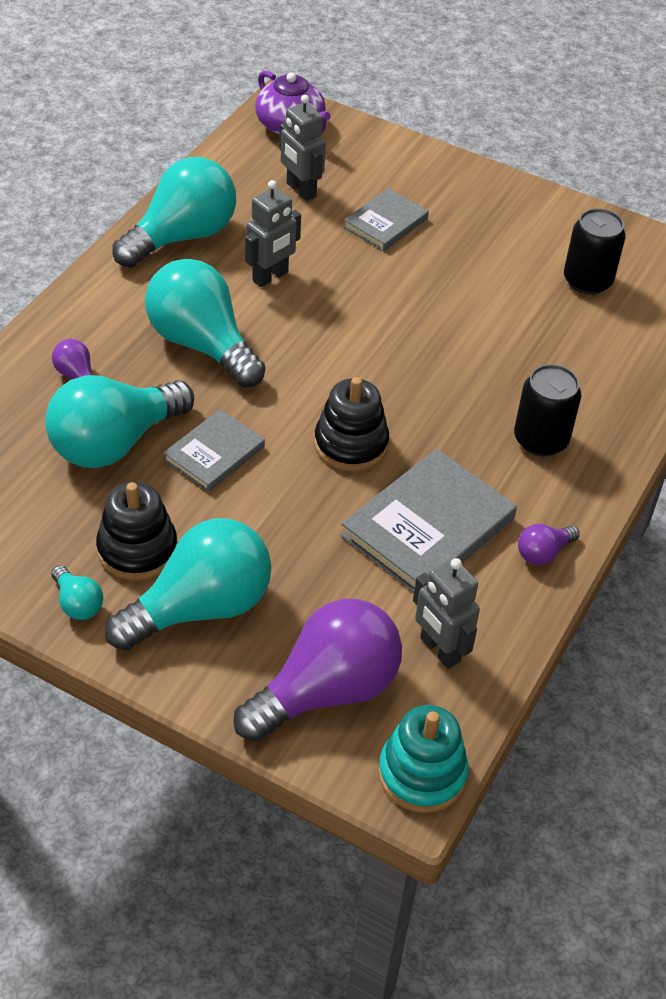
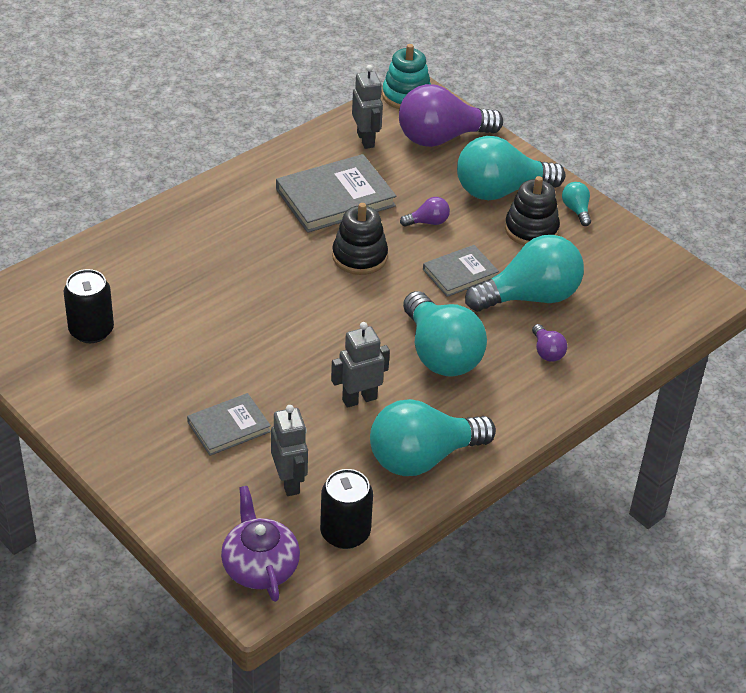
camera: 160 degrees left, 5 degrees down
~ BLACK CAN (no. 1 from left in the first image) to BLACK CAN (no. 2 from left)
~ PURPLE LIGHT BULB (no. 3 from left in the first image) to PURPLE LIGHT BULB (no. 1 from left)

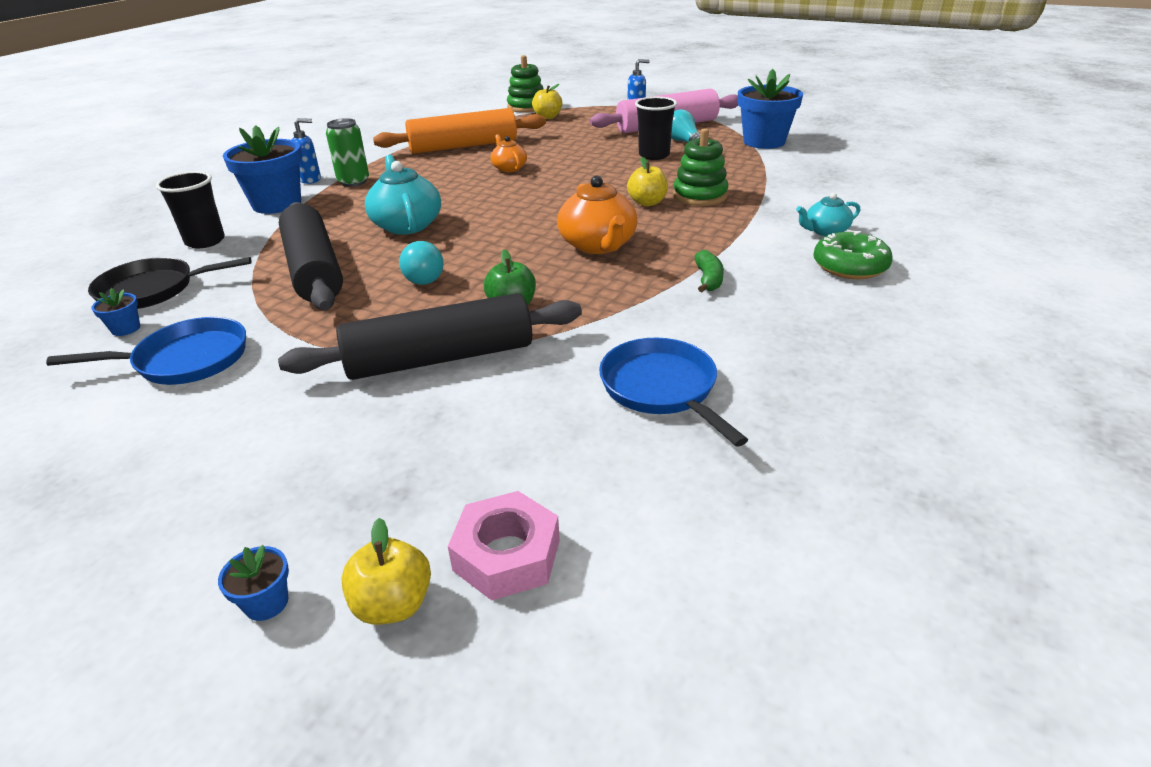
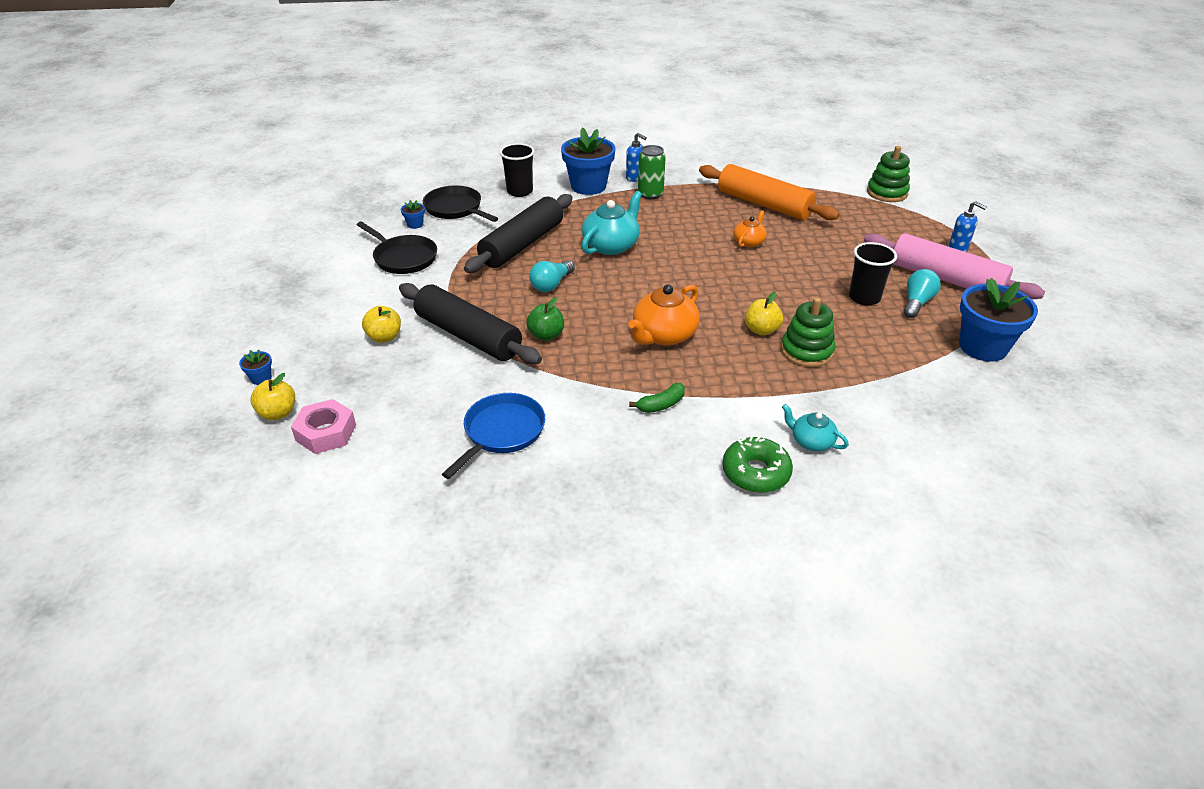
camera: 55 degrees right, 5 degrees up
~ YELLOW APPLE (no. 2 from left)
~ BLUE PAN (no. 1 from left) to BLACK PAN (no. 1 from left)

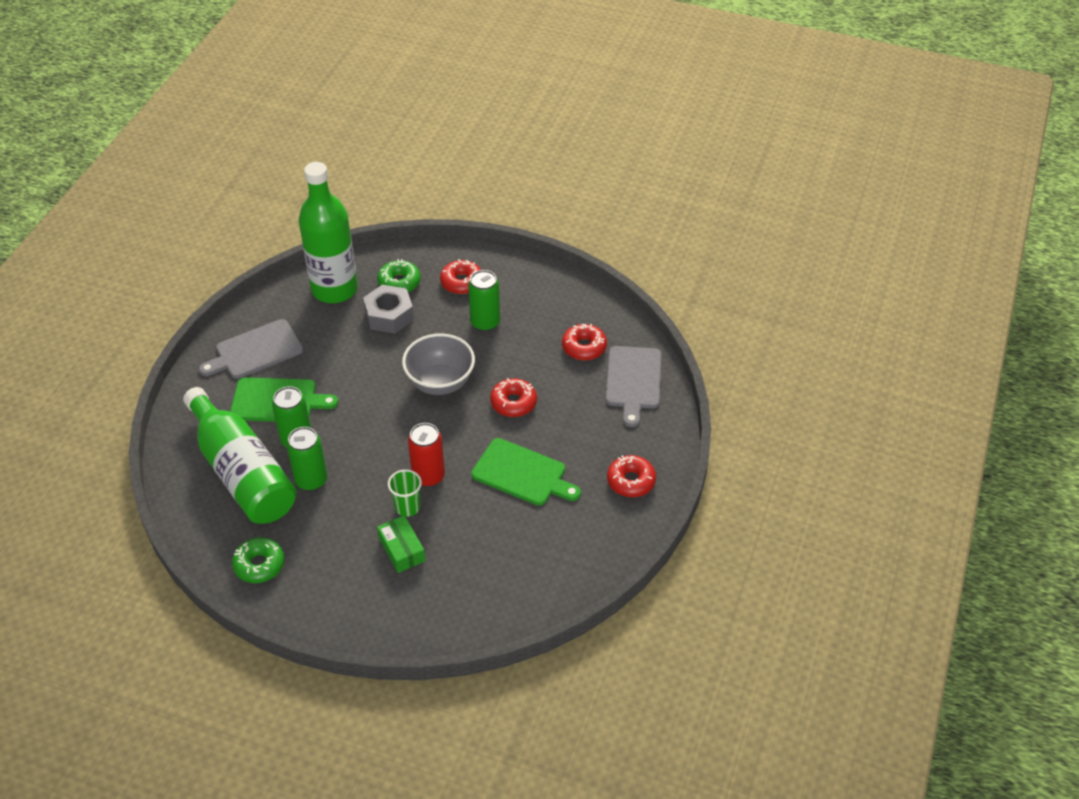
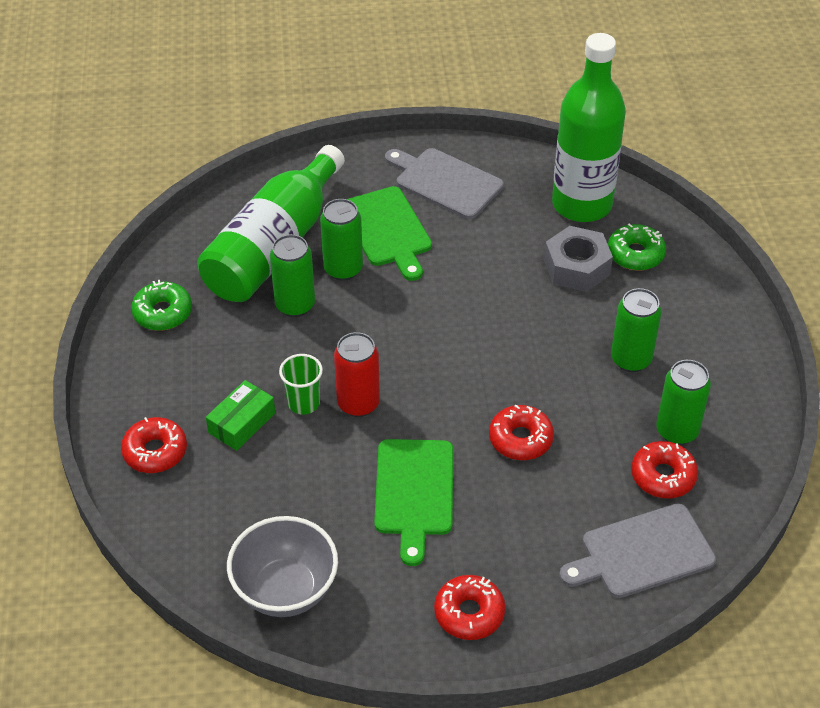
camera: 65 degrees right, 0 degrees up
+ GREEN CAN (no. 4 from left)
~ GREY BOWL
~ RED DONUT (no. 1 from left)

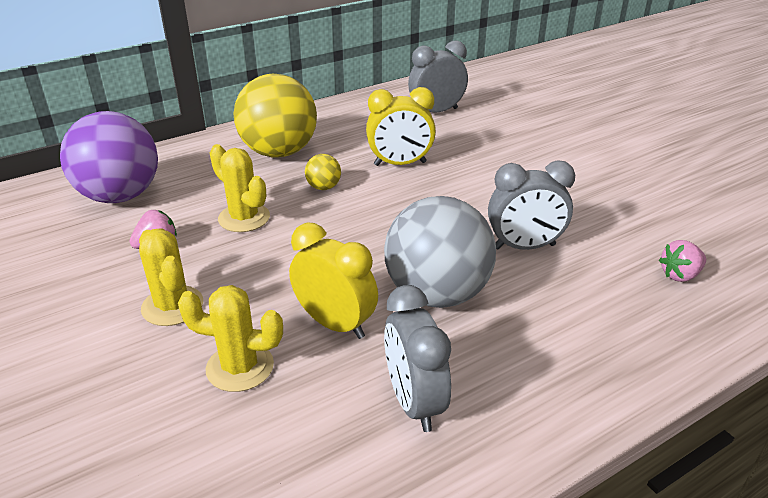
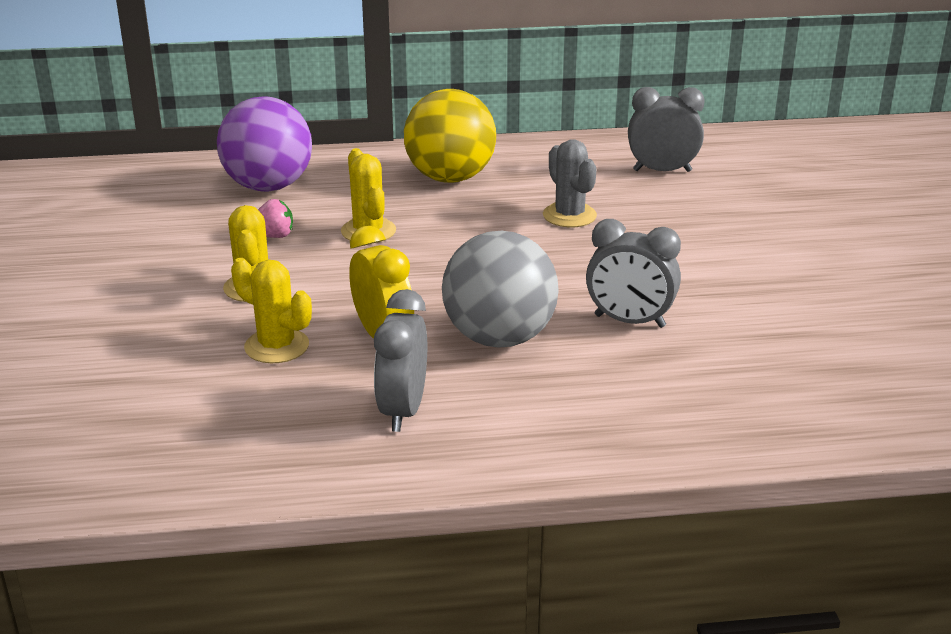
camera: 25 degrees right, 5 degrees down
- YELLOW BALL (no. 2 from left)
- PINK STRAWBERRY (no. 2 from left)
~ YELLOW CLOCK (no. 2 from left) to GREY CACTUS

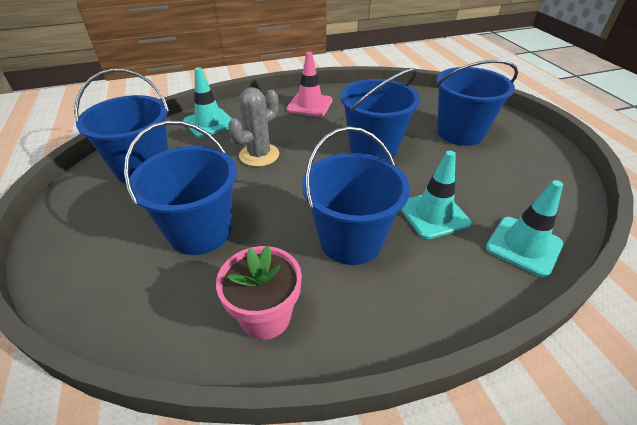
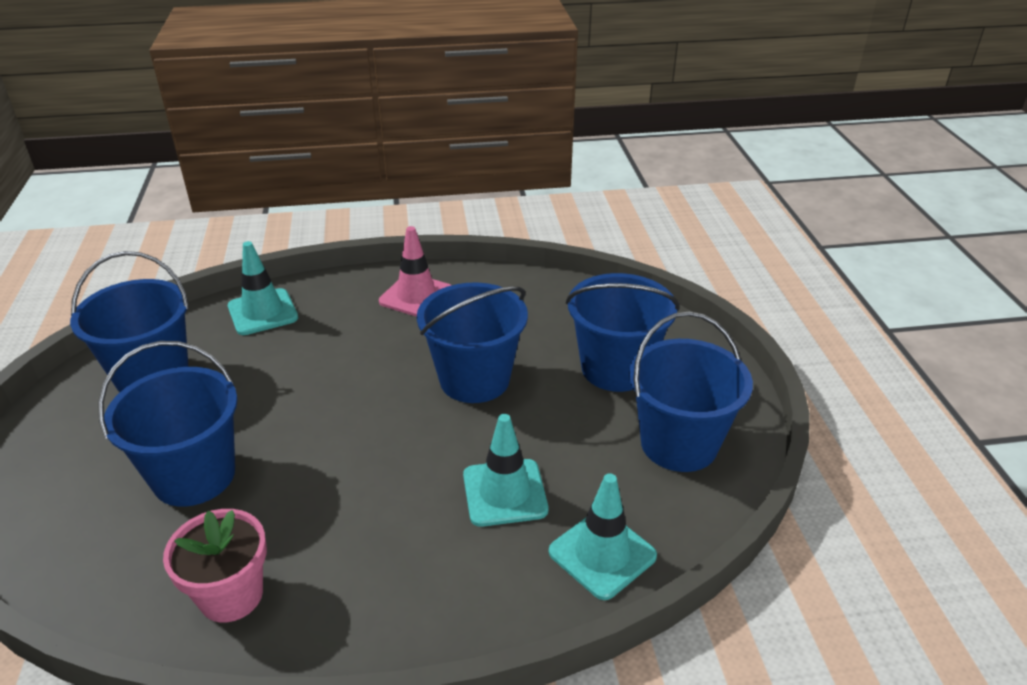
camera: 10 degrees right, 5 degrees down
- GREY CACTUS
~ BLUE BUCKET (no. 3 from left in the first image) to BLUE BUCKET (no. 5 from left)

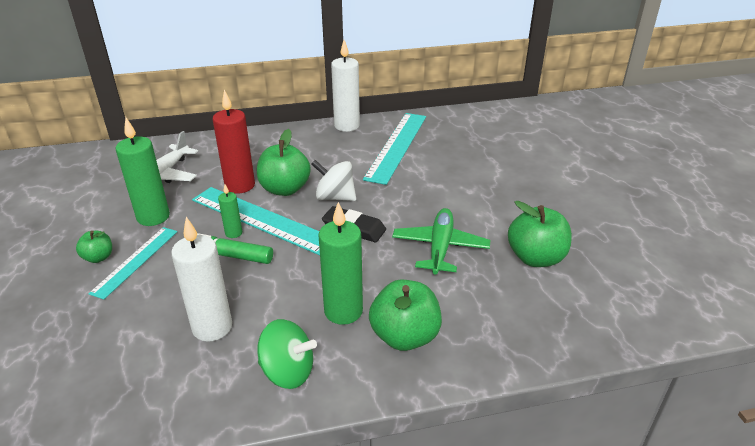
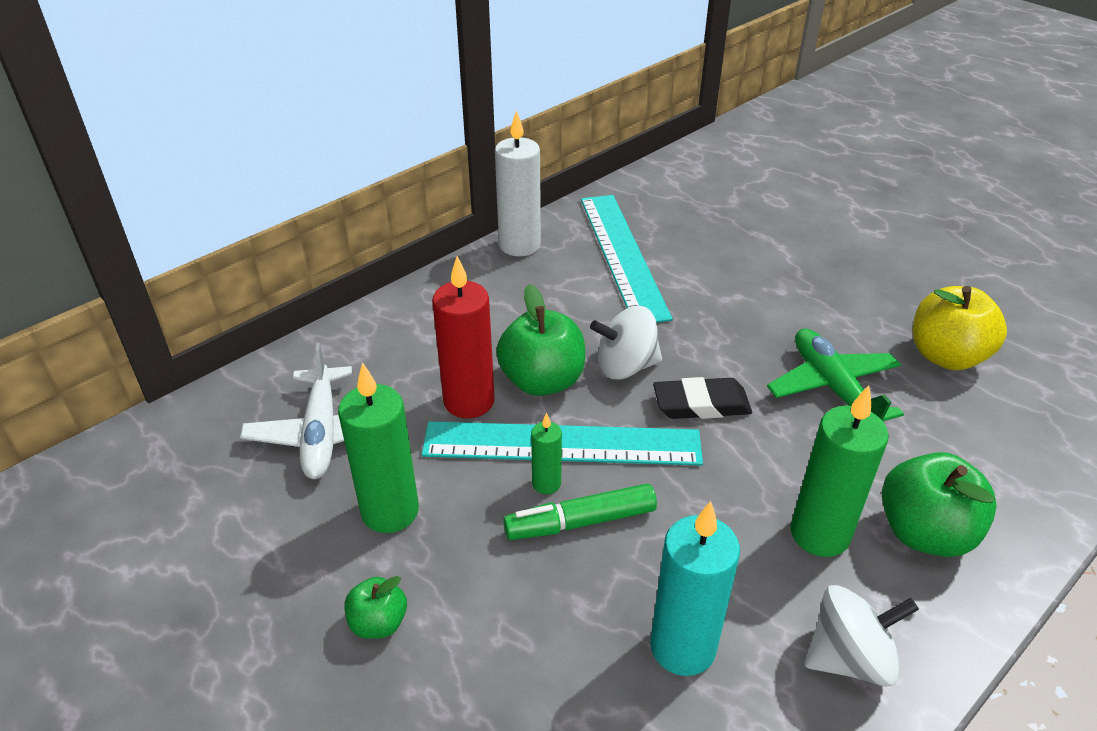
camera: 30 degrees left, 5 degrees up
- TURQUOISE RULER (no. 1 from left)
~ WHITE CANDLE (no. 1 from left) to TURQUOISE CANDLE
~ GREEN SPINNING TOP to WHITE SPINNING TOP (no. 2 from left)
~ GREEN APPLE (no. 4 from left) to YELLOW APPLE

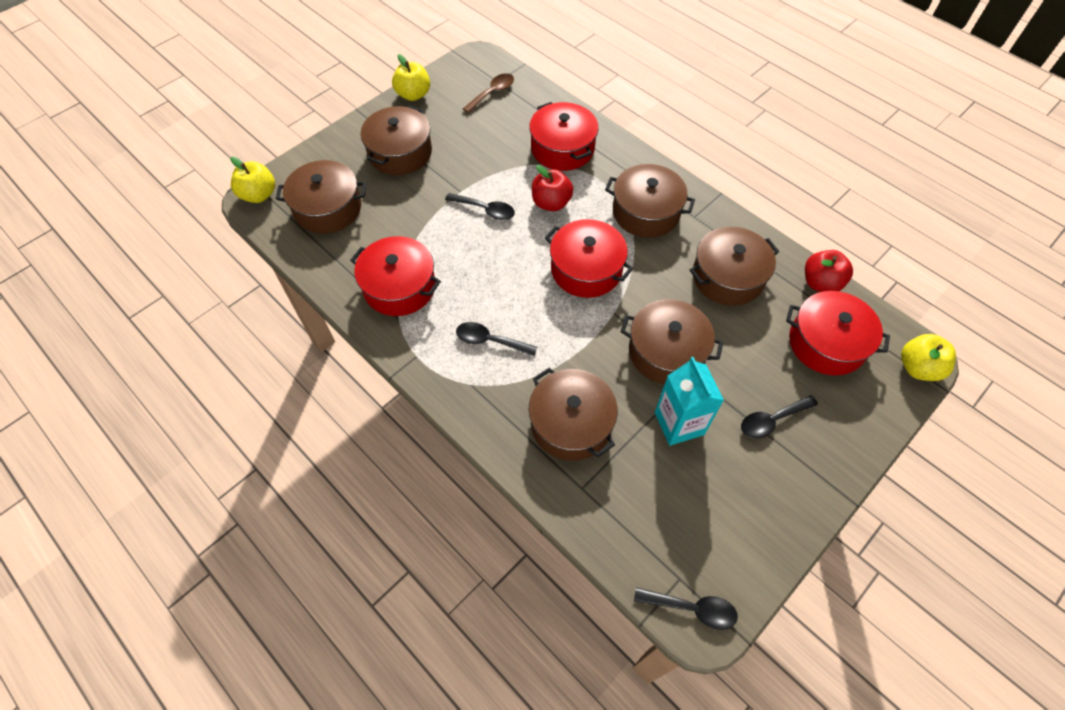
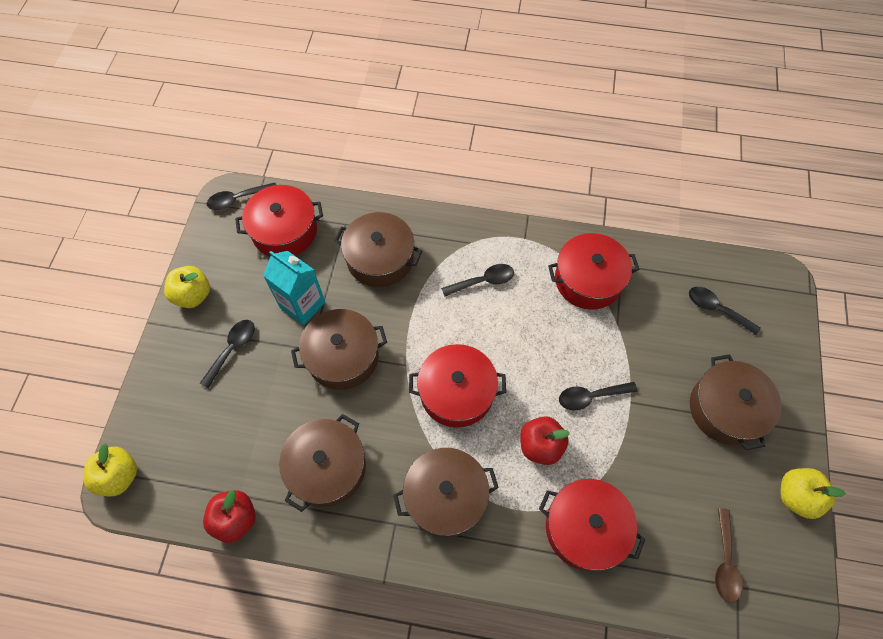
camera: 145 degrees right, 5 degrees up
~ YELLOW APPLE (no. 1 from left in the first image) to YELLOW APPLE (no. 2 from left)
~ RED POT (no. 4 from left in the first image) to RED POT (no. 1 from left)
~ BROWN POT (no. 1 from left) to BLACK SPOON (no. 5 from left)

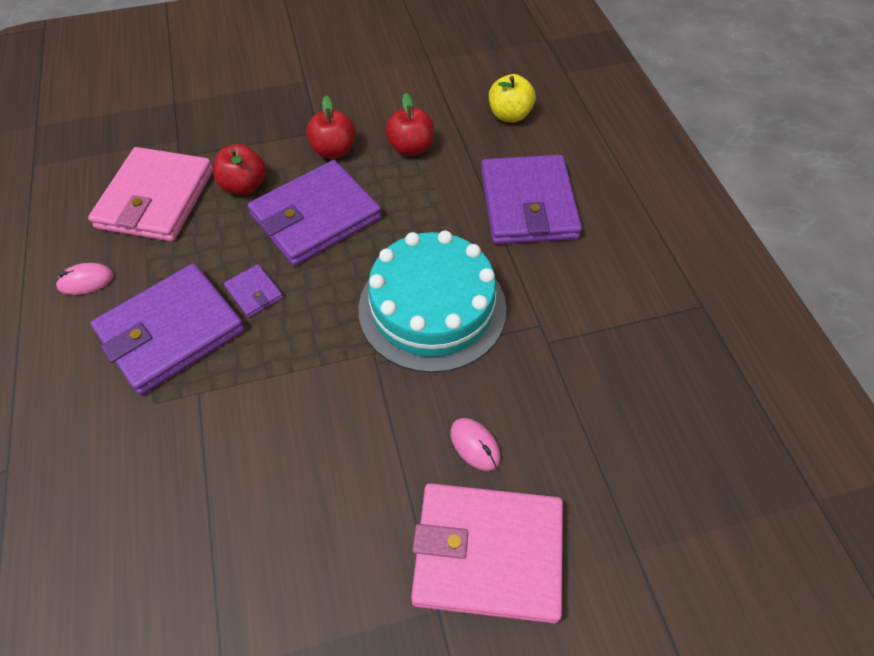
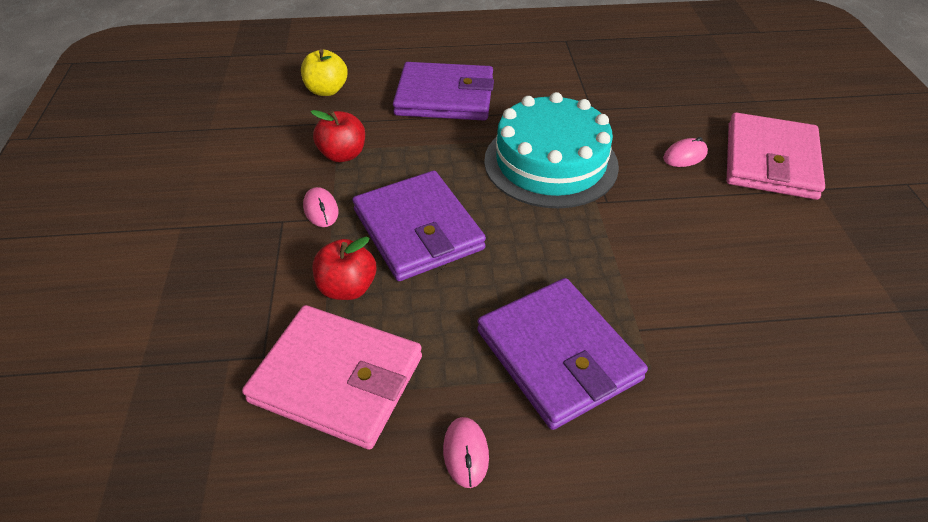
camera: 80 degrees left, 10 degrees down
- PURPLE WALLET (no. 2 from left)
~ RED APPLE (no. 2 from left) to PINK MOUSE (no. 1 from left)

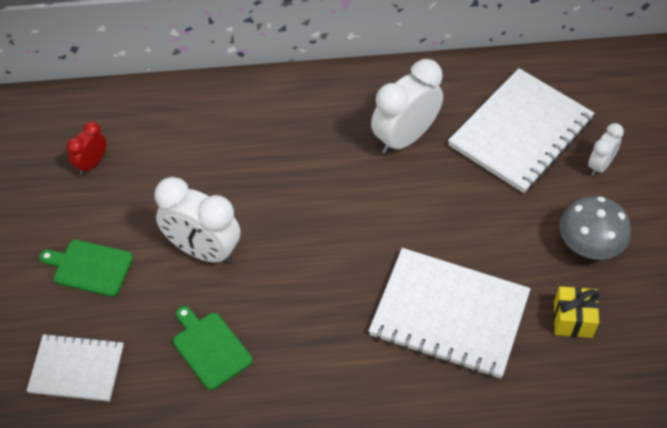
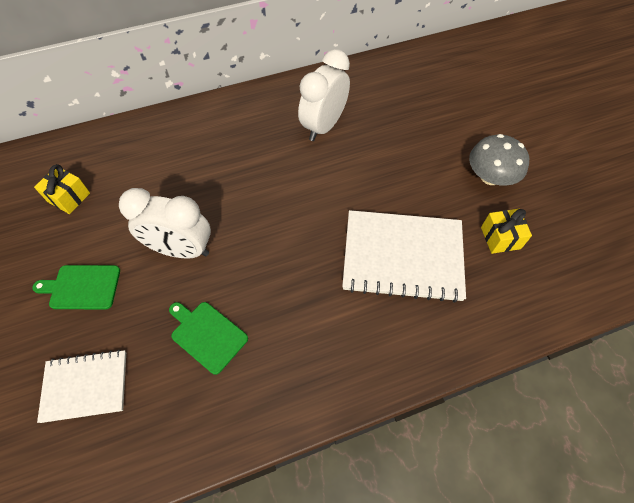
camera: 15 degrees left, 5 degrees up
- WHITE NOTEBOOK (no. 3 from left)
- WHITE CLOCK (no. 3 from left)
~ RED CLOCK to YELLOW GIFT (no. 1 from left)

